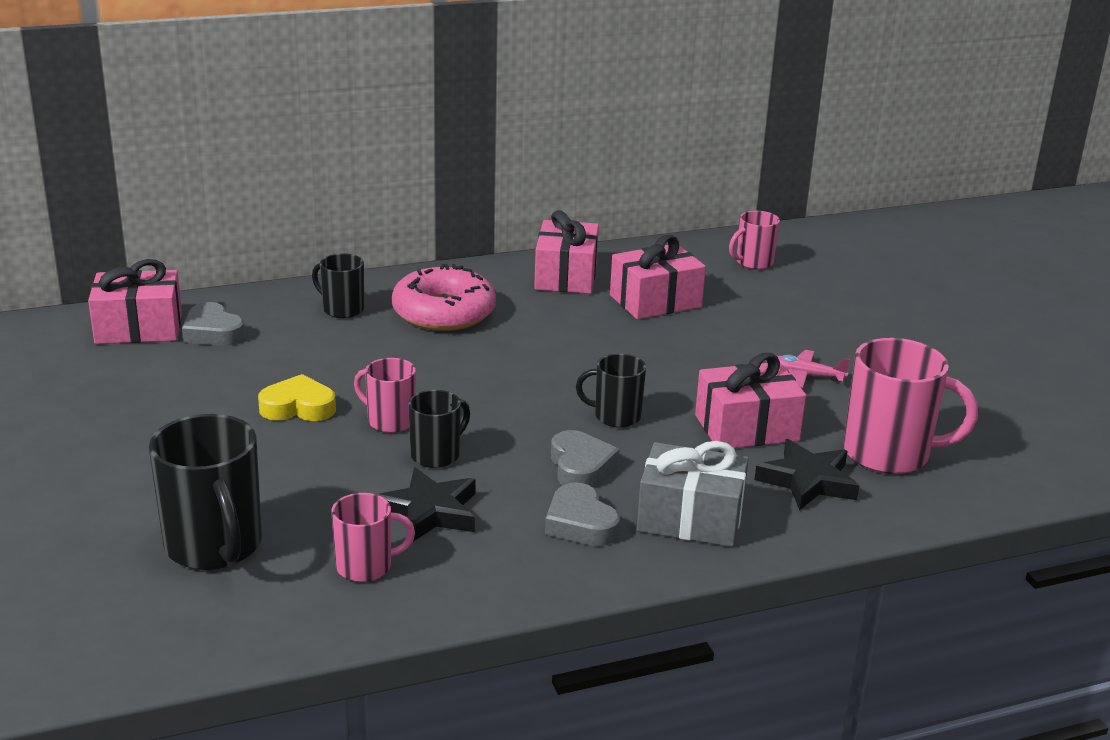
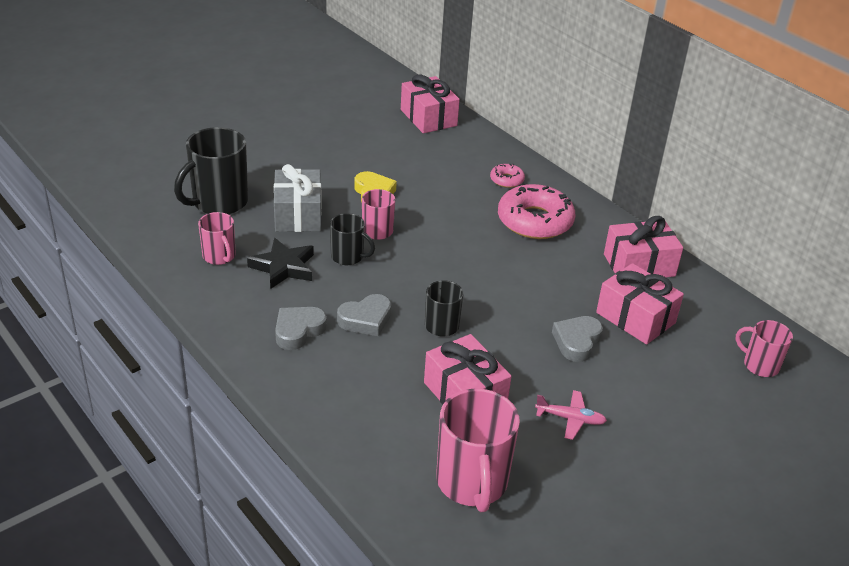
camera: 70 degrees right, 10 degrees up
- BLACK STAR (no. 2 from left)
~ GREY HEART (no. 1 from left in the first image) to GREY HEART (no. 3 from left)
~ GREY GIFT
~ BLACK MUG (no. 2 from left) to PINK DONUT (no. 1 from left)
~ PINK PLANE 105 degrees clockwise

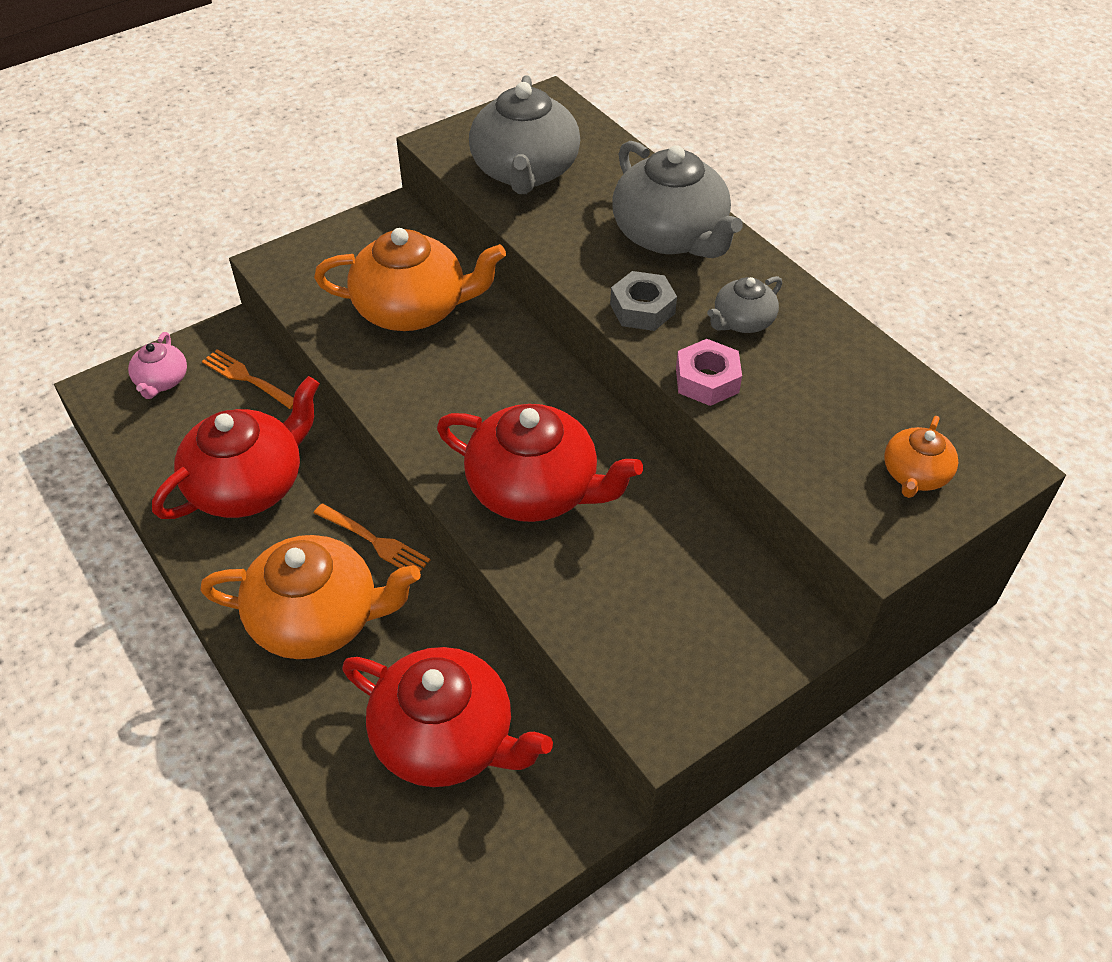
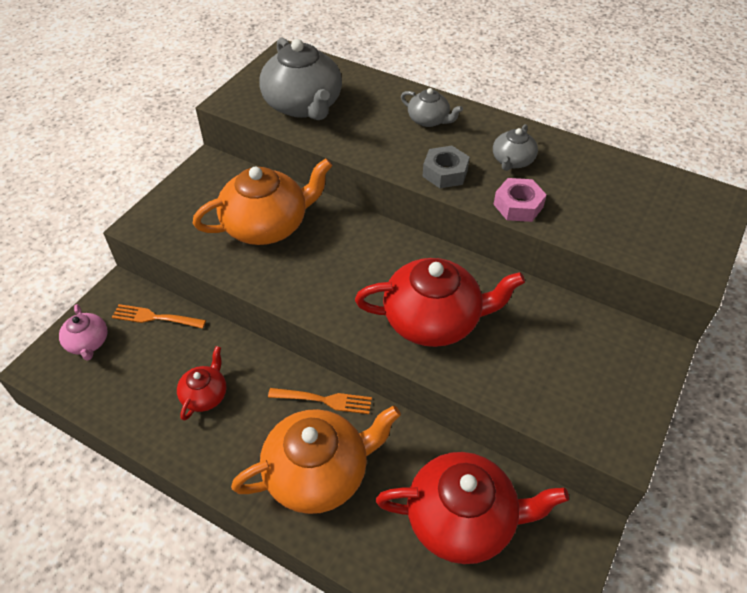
camera: 25 degrees left, 0 degrees up
- ORANGE TEAPOT (no. 3 from left)
~ RED TEAPOT (no. 1 from left) x0.51
~ GREY TEAPOT (no. 2 from left) x0.51

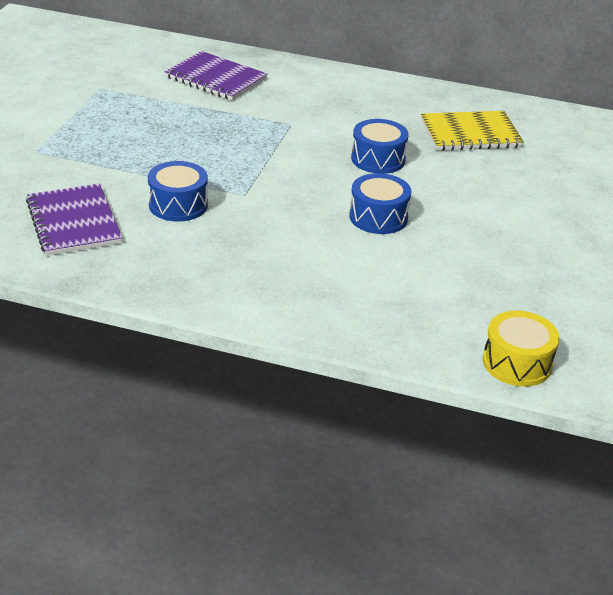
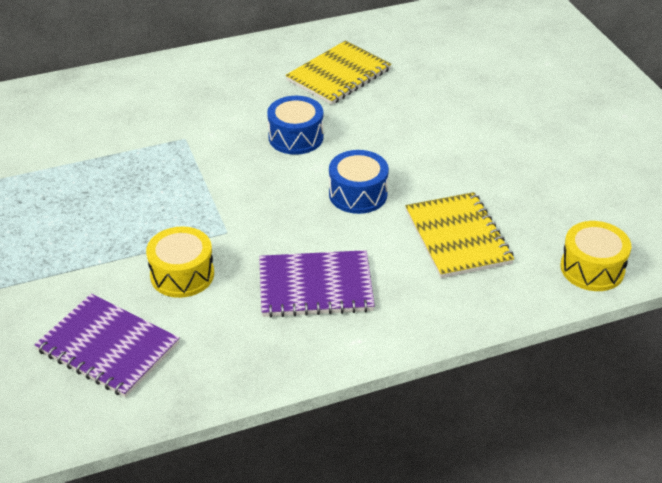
camera: 35 degrees left, 5 degrees up
+ YELLOW NOTEBOOK (no. 2 from left)
~ PURPLE NOTEBOOK (no. 2 from left)
~ BLUE DRUM (no. 1 from left) to YELLOW DRUM (no. 1 from left)

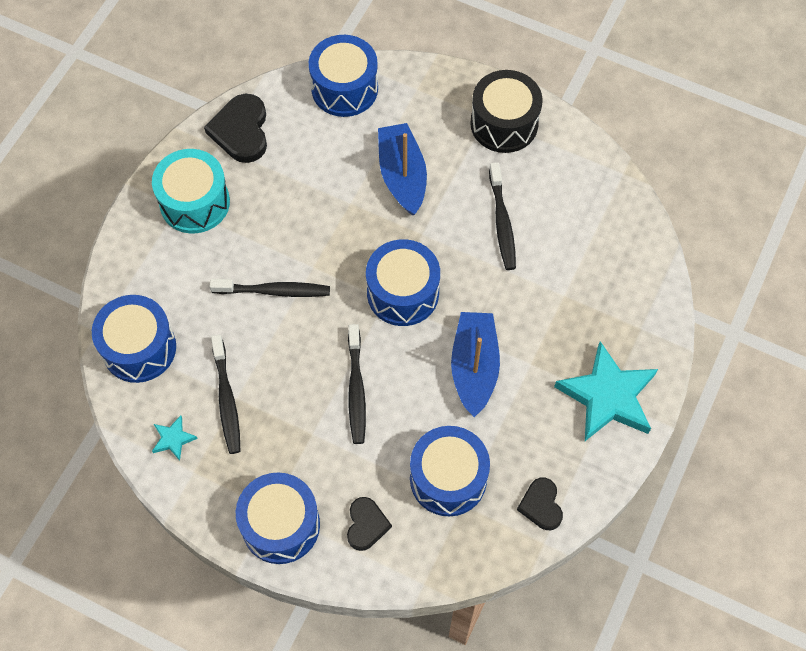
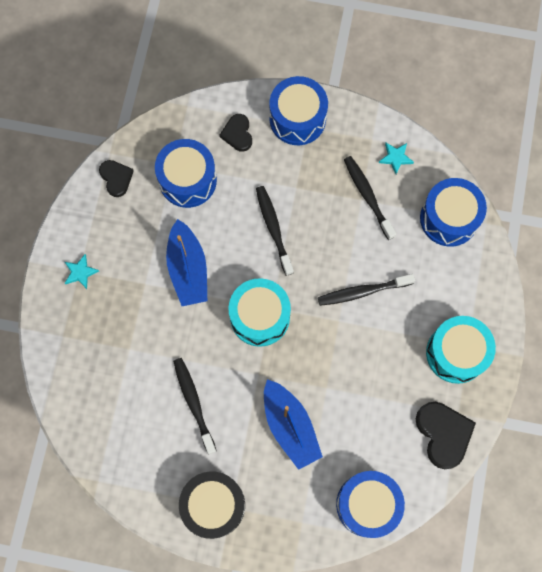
camera: 165 degrees right, 10 degrees up
~ BLUE DRUM (no. 4 from left) to TURQUOISE DRUM (no. 1 from left)
~ TURQUOISE STAR (no. 2 from left in the first image) x0.44

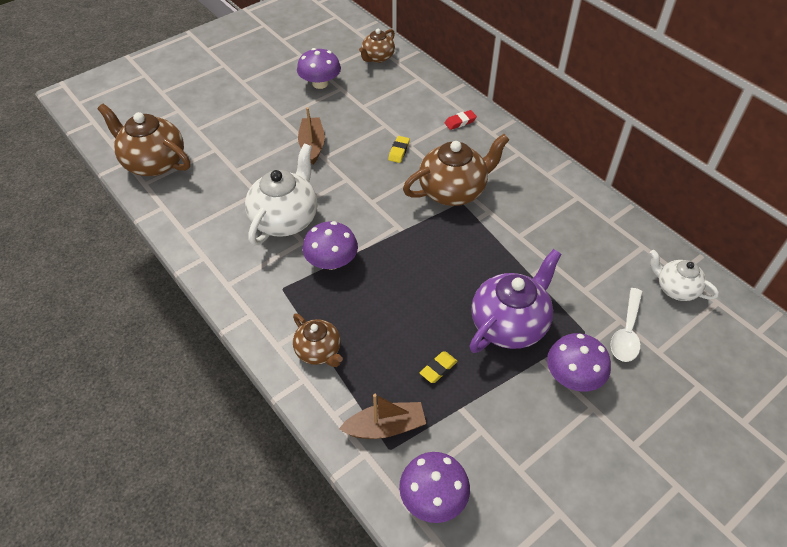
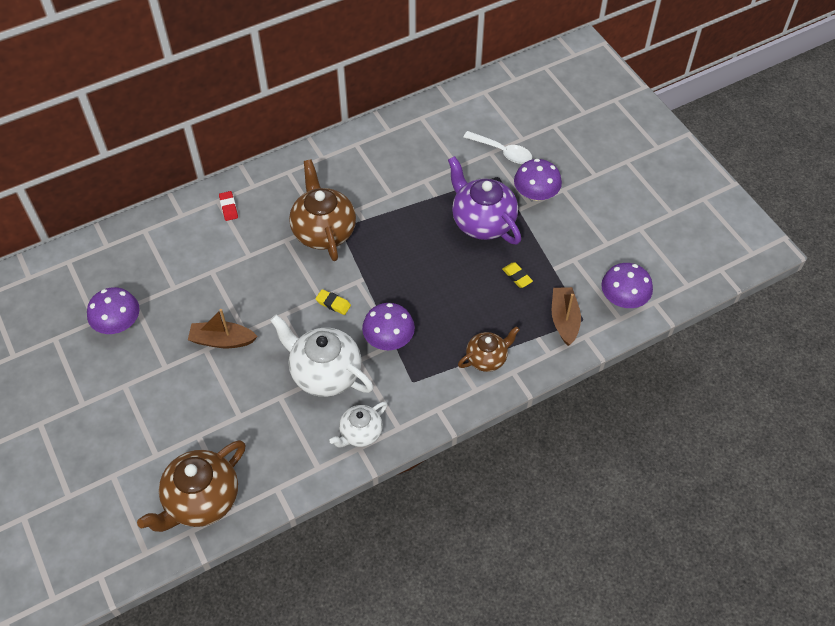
camera: 80 degrees left, 5 degrees up
- BROWN TEAPOT (no. 3 from left)
~ YELLOW ERASER (no. 1 from left)
~ WHITE TEAPOT (no. 2 from left)

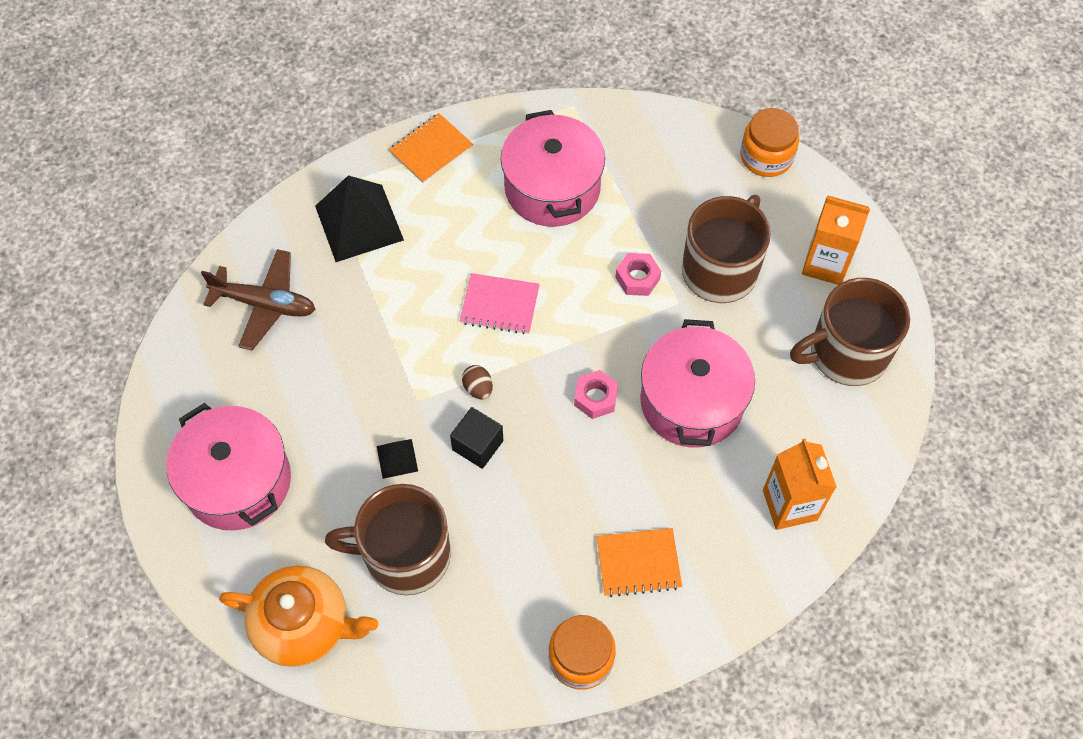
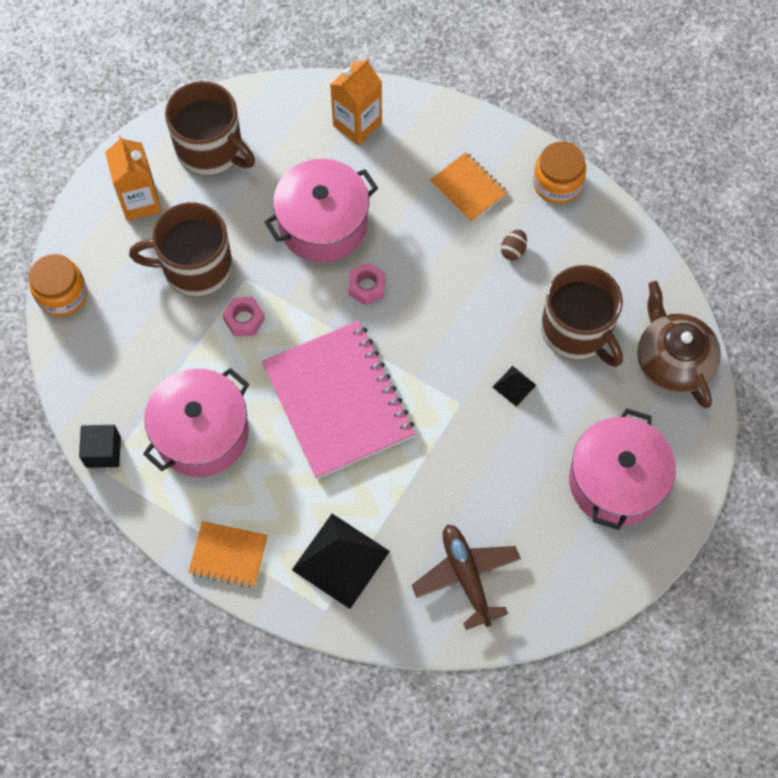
camera: 125 degrees left, 5 degrees up
~ BLACK CUBE
~ BROWN EGG
~ ORANGE TEAPOT to BROWN TEAPOT
~ PINK NOTEBOOK x2.07

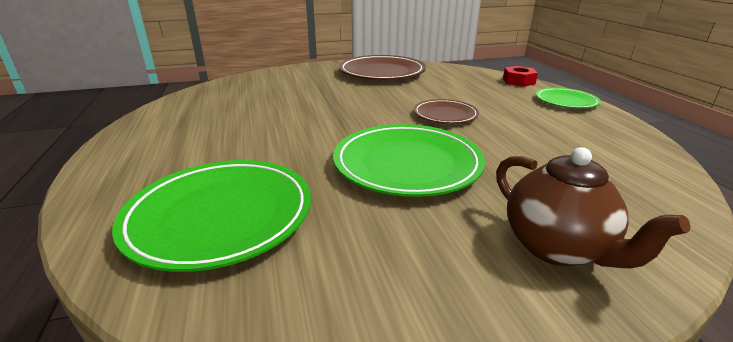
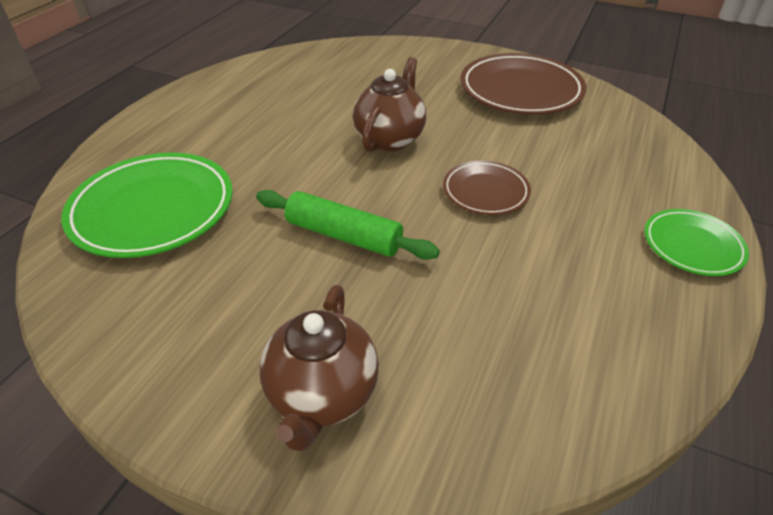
camera: 40 degrees right, 15 degrees up
- RED NUT
+ BROWN TEAPOT (no. 2 from left)
~ GREEN PLATE (no. 2 from left) to GREEN ROLLING PIN

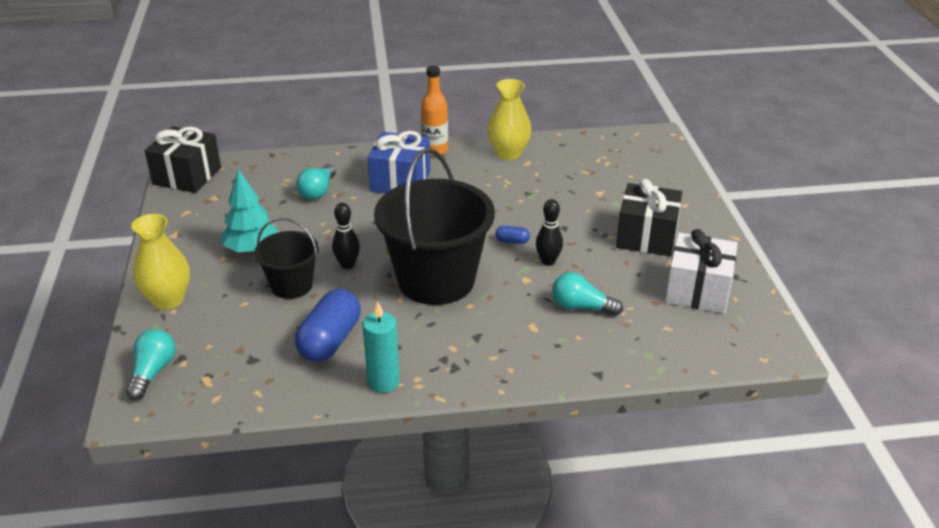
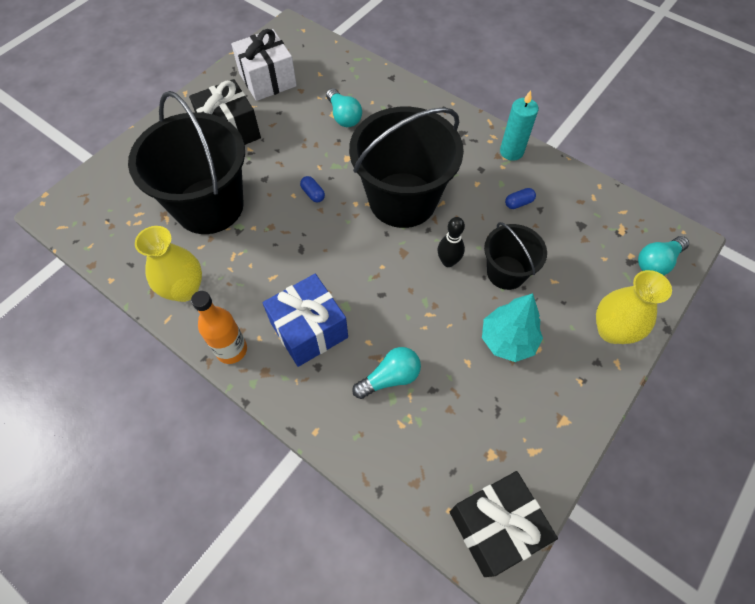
camera: 135 degrees left, 25 degrees up
- BLACK BOWLING PIN (no. 2 from left)
+ BLACK BUCKET (no. 1 from left)
~ BLUE CAPSULE (no. 1 from left in the first image) x0.44

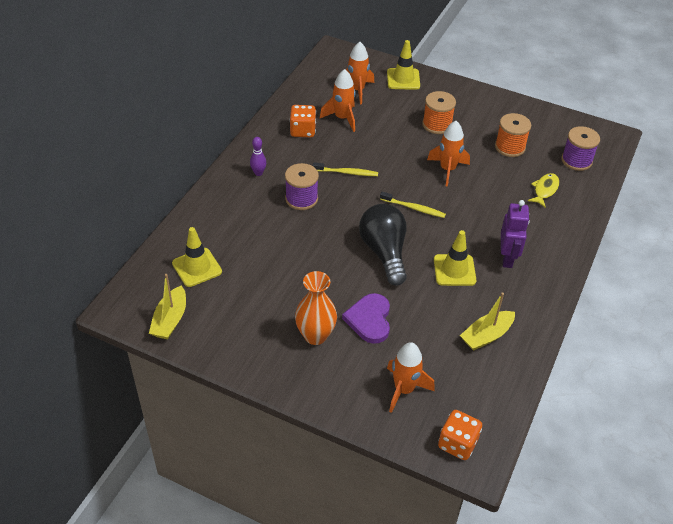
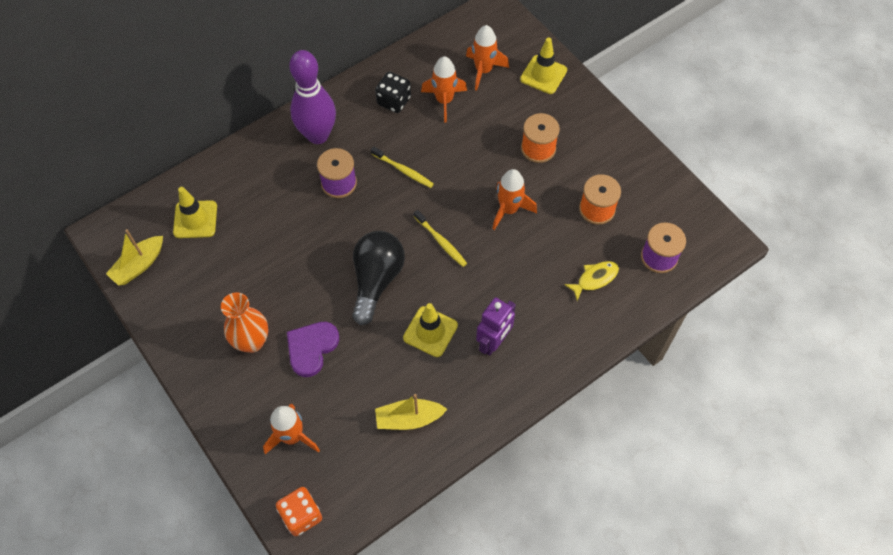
camera: 30 degrees right, 15 degrees up
~ ORANGE DICE (no. 1 from left) to BLACK DICE
~ PURPLE BOWLING PIN x2.45

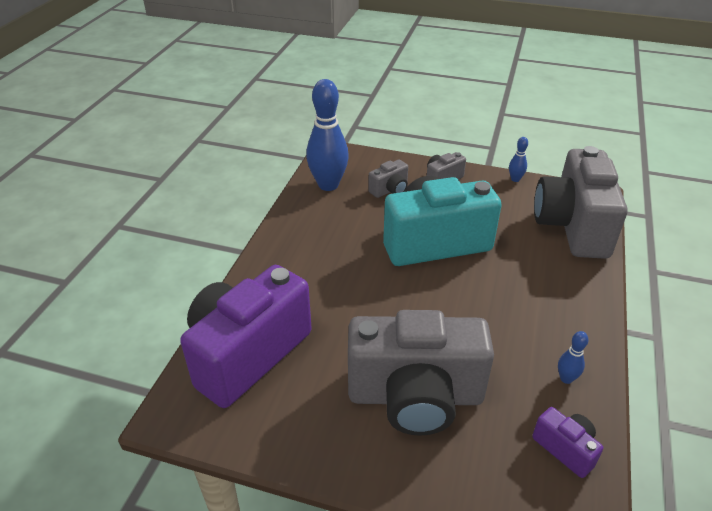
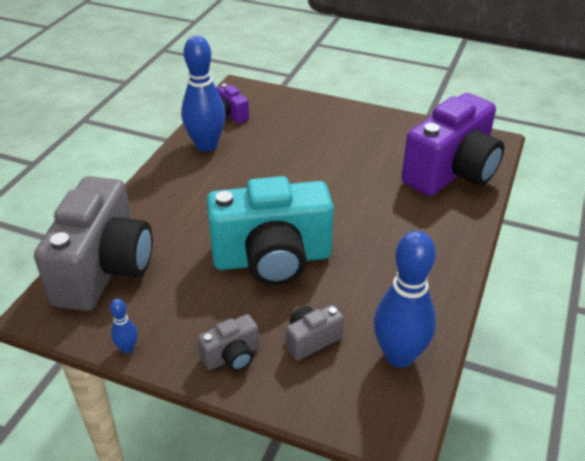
camera: 175 degrees left, 0 degrees up
- GREY CAMERA (no. 2 from left)
~ BLUE BOWLING PIN (no. 3 from left in the first image) x2.30

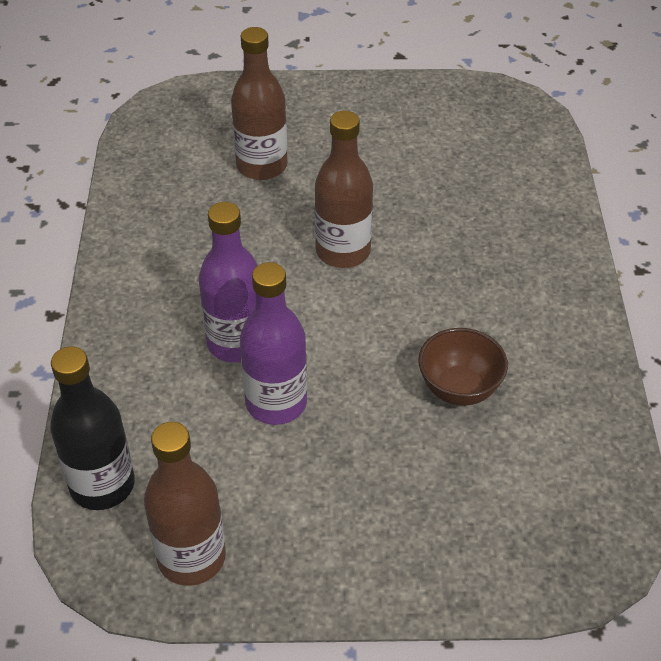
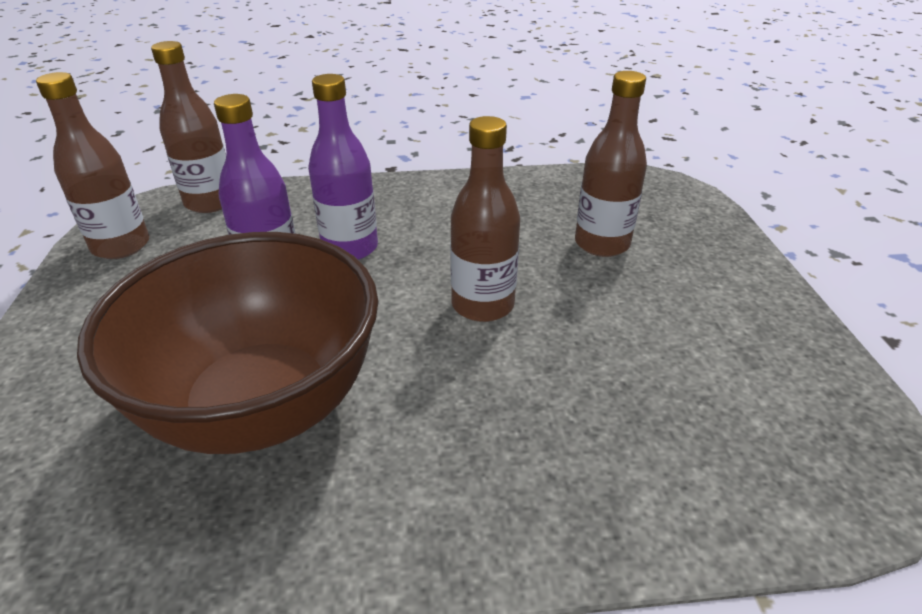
camera: 85 degrees right, 10 degrees down
~ BLACK BOTTLE to BROWN BOTTLE (no. 2 from left)
~ BROWN BOWL x2.34

